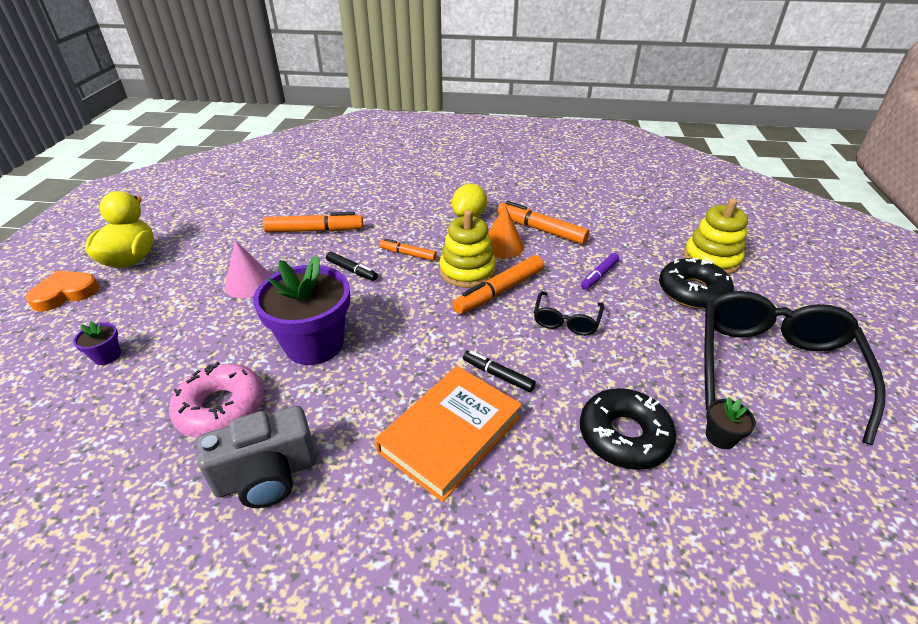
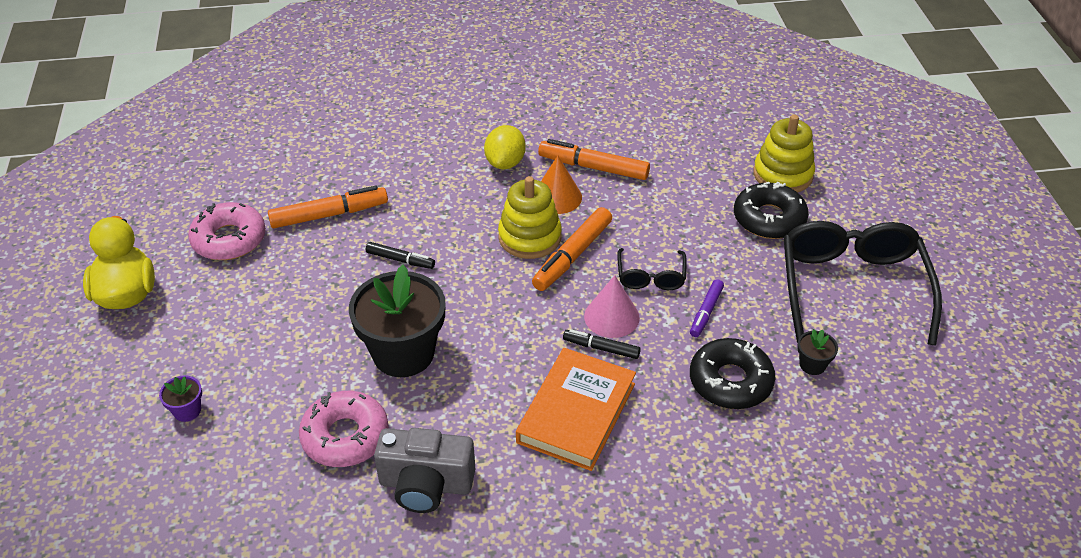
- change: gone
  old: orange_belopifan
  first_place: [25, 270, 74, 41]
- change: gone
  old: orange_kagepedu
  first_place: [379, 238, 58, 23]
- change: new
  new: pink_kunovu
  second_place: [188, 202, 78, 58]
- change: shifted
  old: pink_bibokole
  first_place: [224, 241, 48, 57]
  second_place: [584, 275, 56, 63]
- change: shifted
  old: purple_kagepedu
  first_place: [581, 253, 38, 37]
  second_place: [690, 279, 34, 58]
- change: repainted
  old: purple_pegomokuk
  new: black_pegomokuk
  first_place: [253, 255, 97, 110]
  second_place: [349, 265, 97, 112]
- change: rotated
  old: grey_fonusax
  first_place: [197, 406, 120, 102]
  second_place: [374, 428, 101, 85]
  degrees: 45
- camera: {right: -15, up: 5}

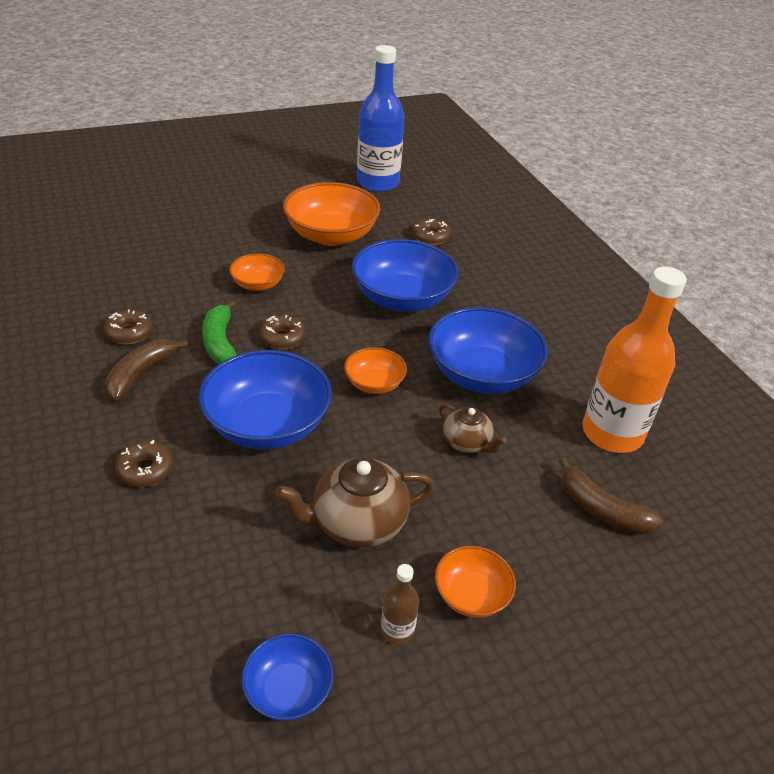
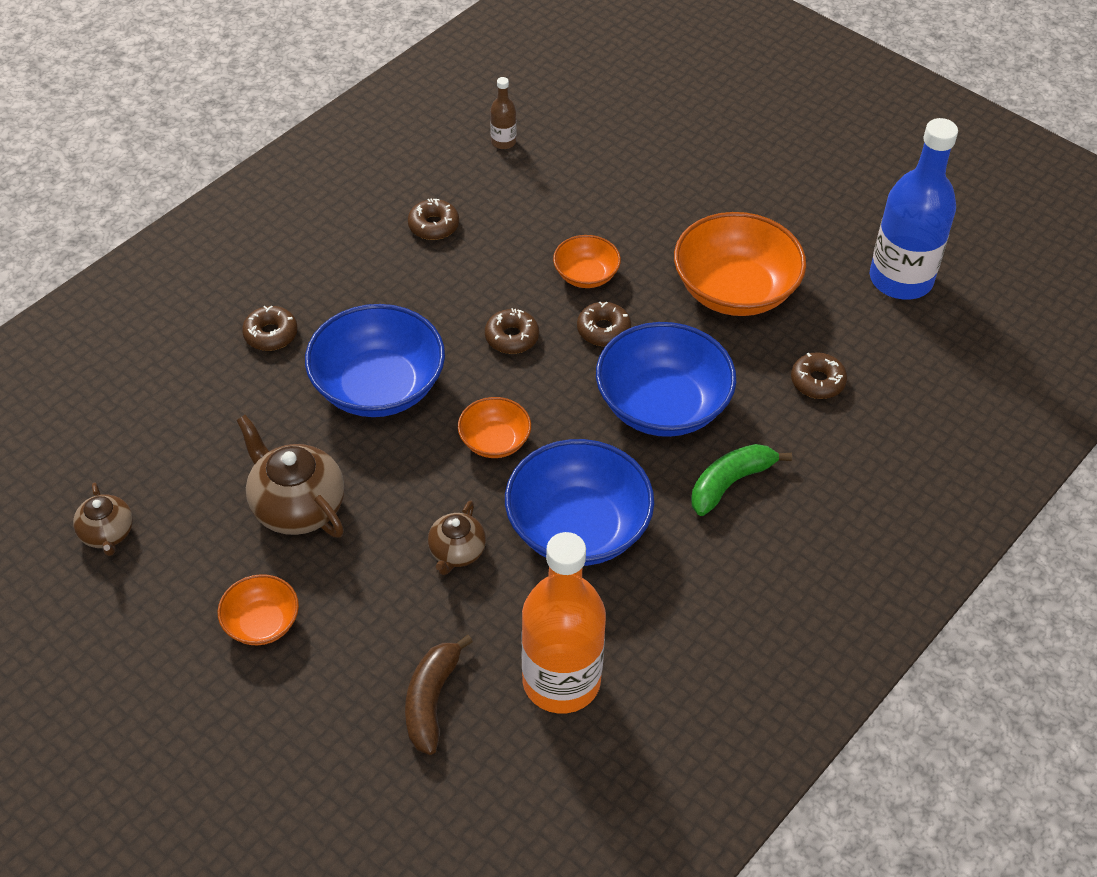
- change: gone
  old: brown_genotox
  first_place: [105, 339, 84, 62]
- change: new
  new: brown_kunovu
  second_place: [577, 301, 54, 45]
- change: shifted
  old: green_genotox
  first_place: [202, 300, 35, 64]
  second_place: [691, 444, 101, 72]
- change: shifted
  old: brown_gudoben
  first_place: [381, 564, 38, 81]
  second_place: [490, 77, 27, 72]
- change: swapped
  old: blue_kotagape
  new: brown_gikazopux
  first_place: [241, 634, 93, 87]
  second_place: [73, 482, 60, 74]
- camera: {right: 65, up: 10}

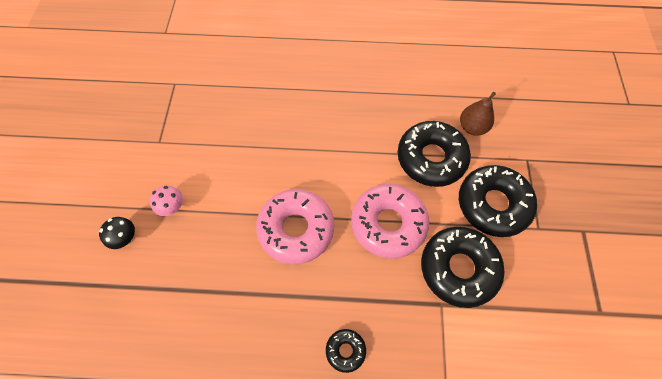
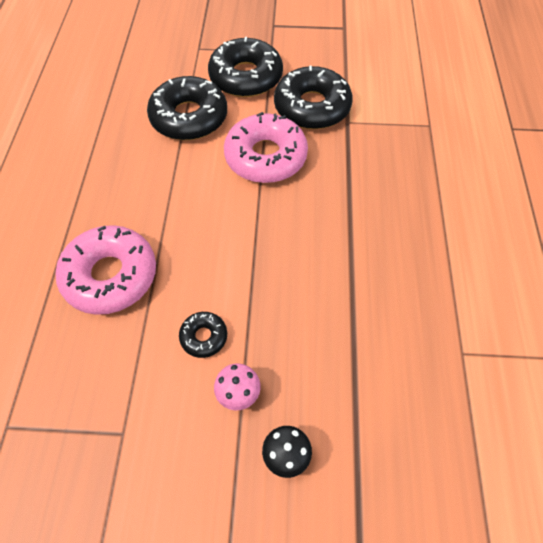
- change: gone
  old: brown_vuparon
  first_place: [460, 92, 36, 44]
- change: shifted
  old: pink_kunovu
  first_place: [256, 189, 78, 76]
  second_place: [56, 225, 100, 90]
- change: shifted
  old: black_kunovu
  first_place: [326, 329, 40, 44]
  second_place: [179, 312, 48, 46]
- camera: {right: -90, up: -5}

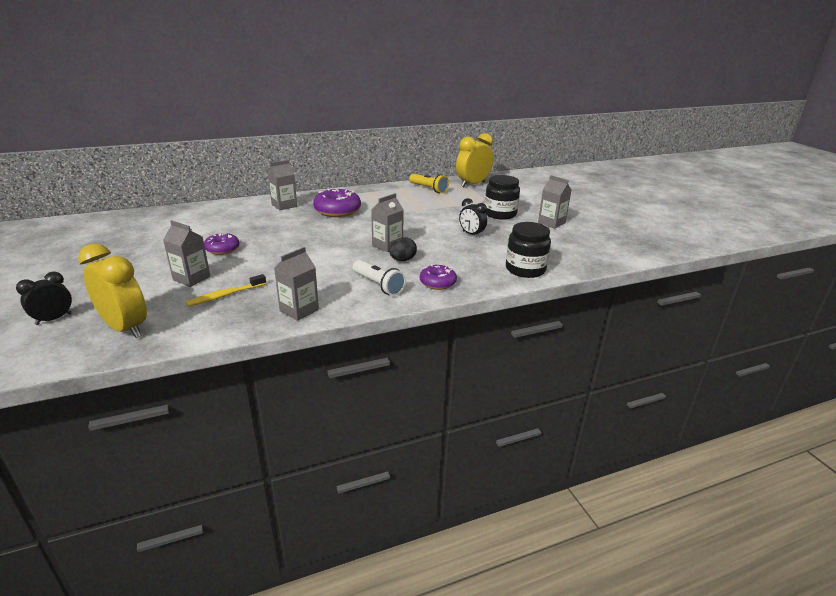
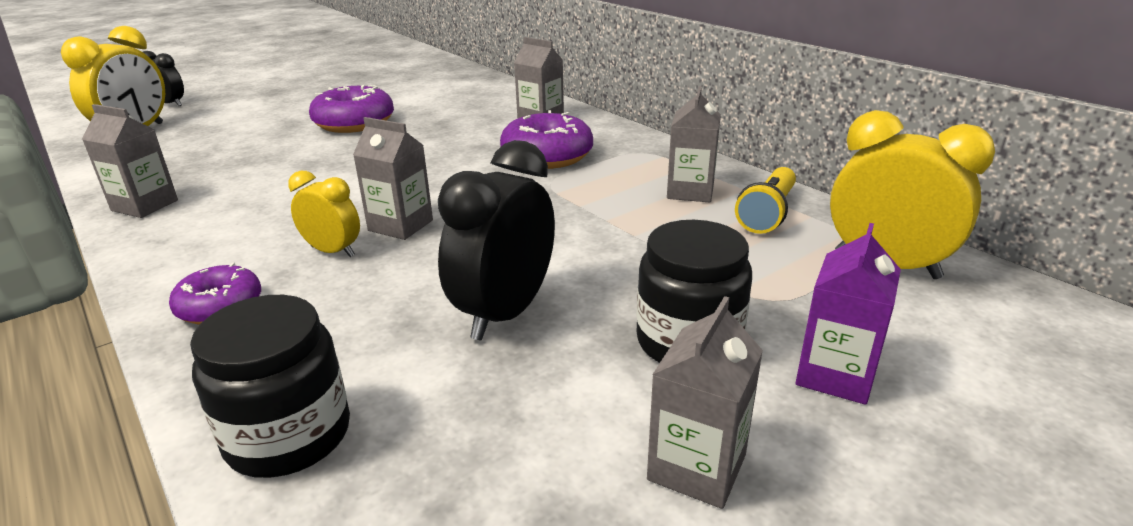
- change: gone
  old: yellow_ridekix
  first_place: [186, 274, 80, 33]
- change: gone
  old: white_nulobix
  first_place: [353, 260, 53, 36]
- change: new
  new: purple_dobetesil
  second_place: [796, 223, 105, 182]
- change: shifted
  old: grey_dobetesil
  first_place: [163, 220, 47, 67]
  second_place: [667, 86, 54, 117]
- change: swapped
  old: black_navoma
  new: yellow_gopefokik
  first_place: [389, 237, 28, 24]
  second_place: [288, 171, 72, 86]
- change: scaled
  old: purple_kunovu
  first_place: [204, 233, 36, 22]
  second_place: [309, 85, 85, 48]
  factor: 1.64
- change: scaled
  old: black_gopefokik
  first_place: [459, 198, 28, 40]
  second_place: [438, 140, 117, 201]
  factor: 1.72
- camera: {right: 75, up: 0}

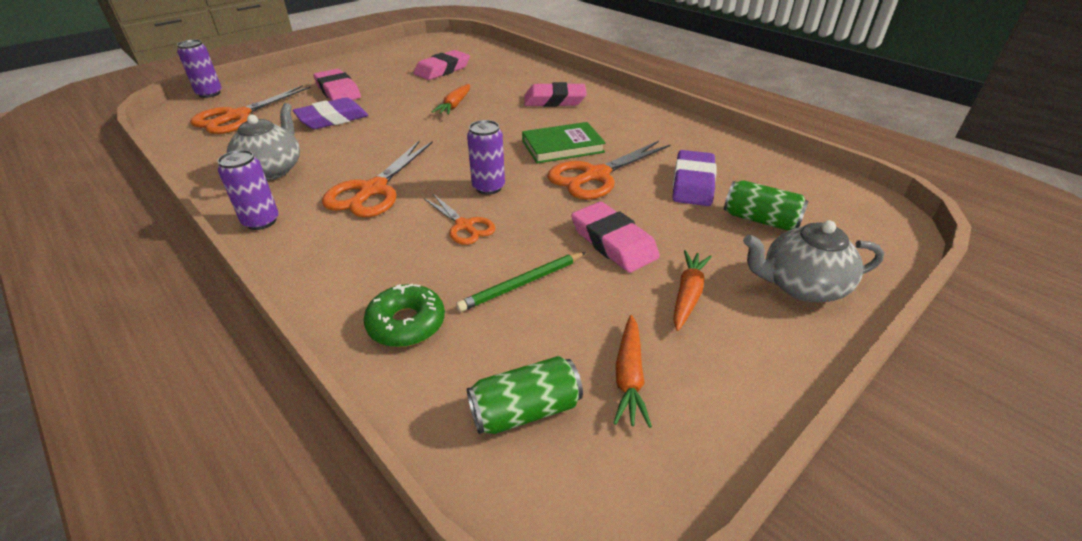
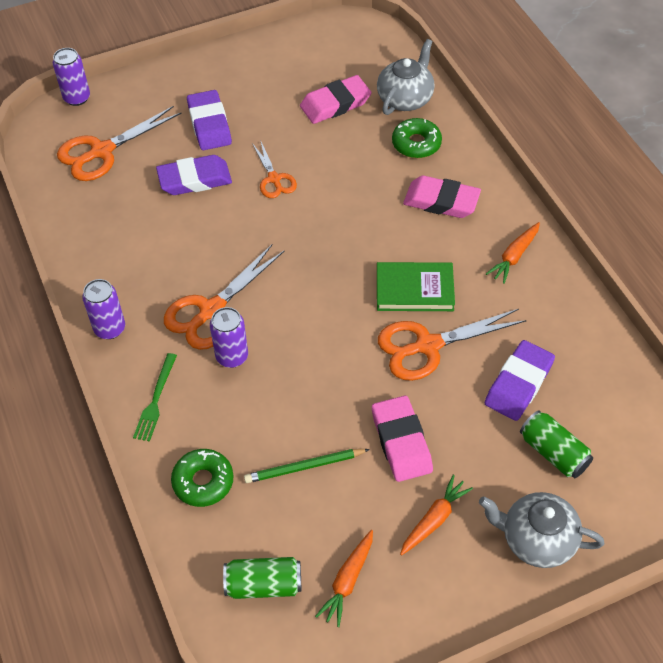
- change: new
  new: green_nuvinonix
  second_place: [133, 353, 44, 89]
- change: new
  new: green_kunovu
  second_place: [392, 118, 50, 40]
- change: shifted
  old: grey_gikazopux
  first_place: [227, 103, 73, 77]
  second_place: [377, 39, 58, 76]
- change: shifted
  old: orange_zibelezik
  first_place: [424, 194, 71, 51]
  second_place: [252, 140, 45, 58]
- change: shifted
  old: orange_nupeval
  first_place: [432, 84, 38, 31]
  second_place: [486, 222, 54, 62]
- change: shifted
  old: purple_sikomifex
  first_place: [467, 120, 38, 75]
  second_place: [210, 307, 38, 61]
- change: repainted
  old: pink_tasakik
  new: purple_tasakik
  first_place: [313, 69, 48, 32]
  second_place: [187, 90, 45, 60]
- camera: {right: 20, up: 15}

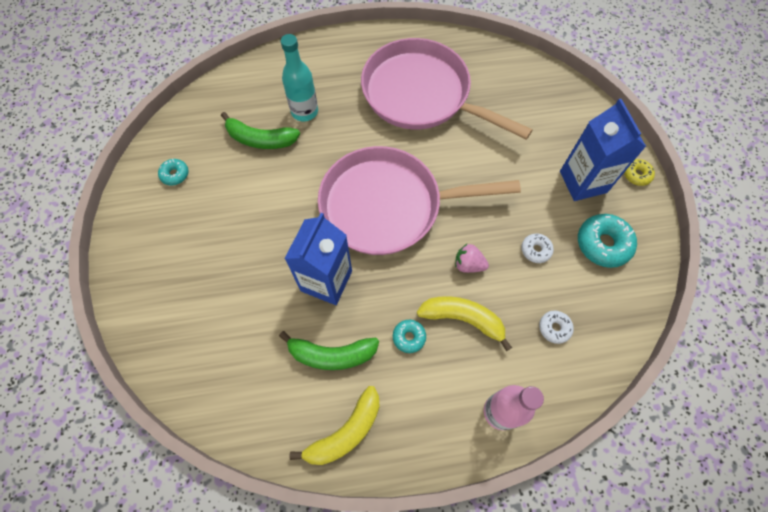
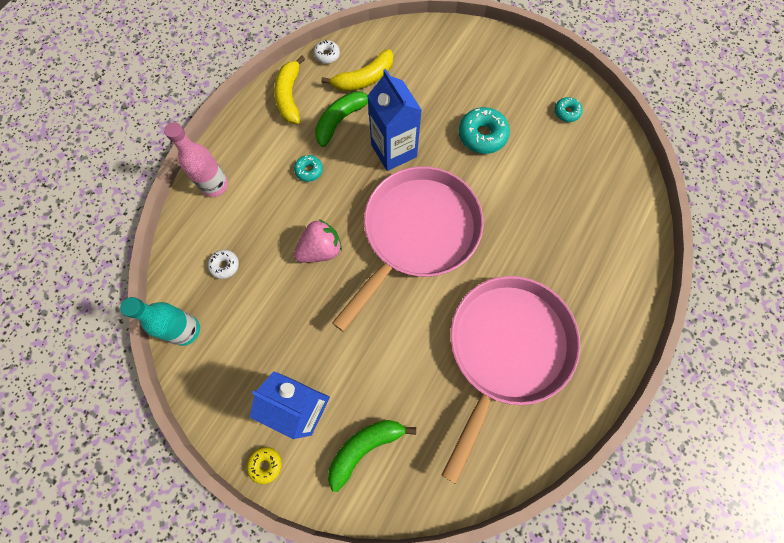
- change: shifted
  old: green_genotox
  first_place: [221, 112, 79, 37]
  second_place: [328, 420, 88, 72]
- change: shifted
  old: turquoise_gudoben
  first_place: [281, 34, 37, 87]
  second_place: [120, 297, 80, 49]
- change: shifted
  old: yellow_genotox
  first_place: [417, 296, 95, 55]
  second_place: [321, 49, 72, 43]
- change: shifted
  old: white_kunovu
  first_place: [521, 234, 33, 29]
  second_place: [314, 40, 26, 24]
- change: shifted
  old: turquoise_kunovu
  first_place: [578, 214, 59, 54]
  second_place: [459, 107, 51, 47]
- change: rotated
  old: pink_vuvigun
  first_place: [361, 38, 172, 102]
  second_place: [441, 276, 139, 208]
  degrees: -45
- change: scaled
  old: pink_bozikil
  first_place: [455, 243, 34, 30]
  second_place: [294, 219, 48, 44]
  factor: 1.5
- camera: {right: 130, up: 5}

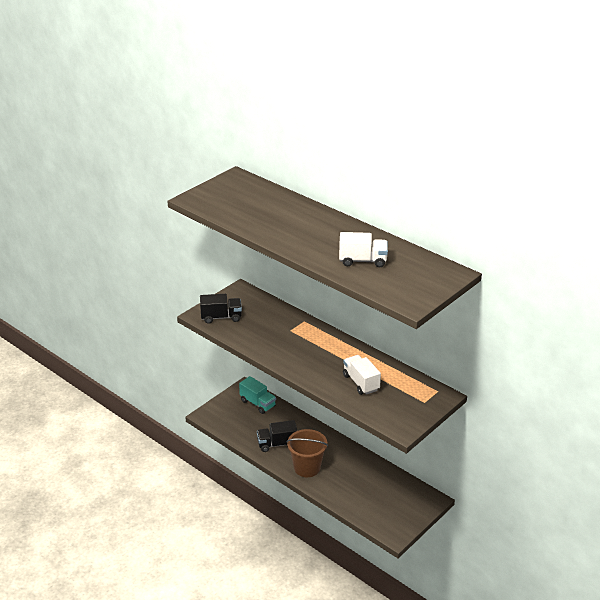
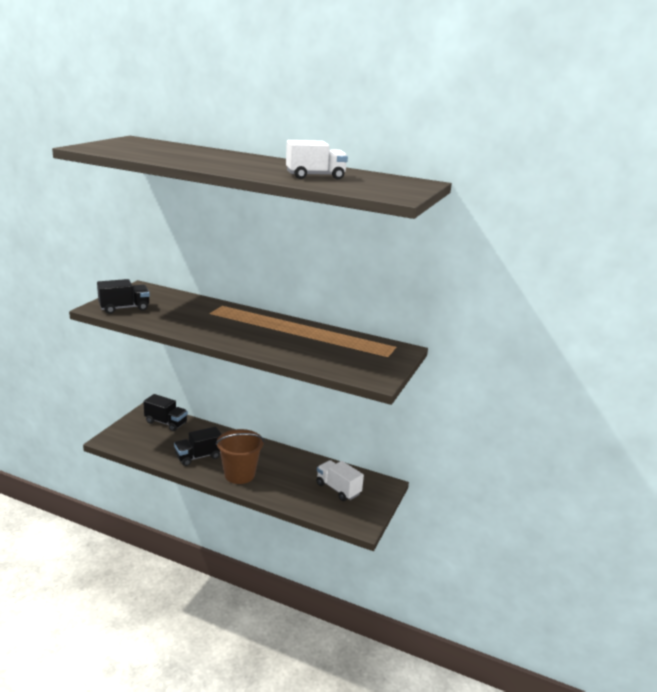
- change: shifted
  old: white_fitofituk
  first_place: [343, 355, 38, 40]
  second_place: [317, 460, 47, 41]
- change: repainted
  old: turquoise_fitofituk
  new: black_fitofituk
  first_place: [239, 376, 37, 38]
  second_place: [143, 394, 45, 37]
- camera: {right: -20, up: -10}

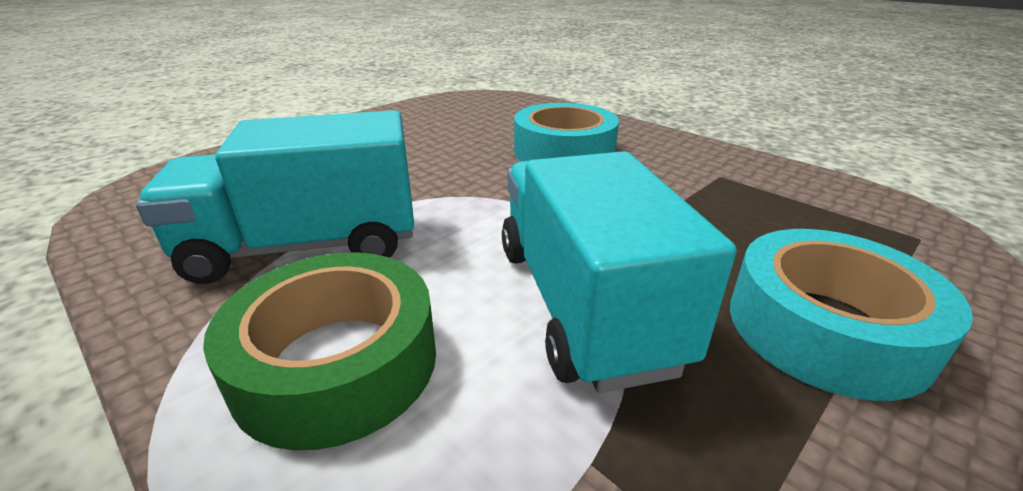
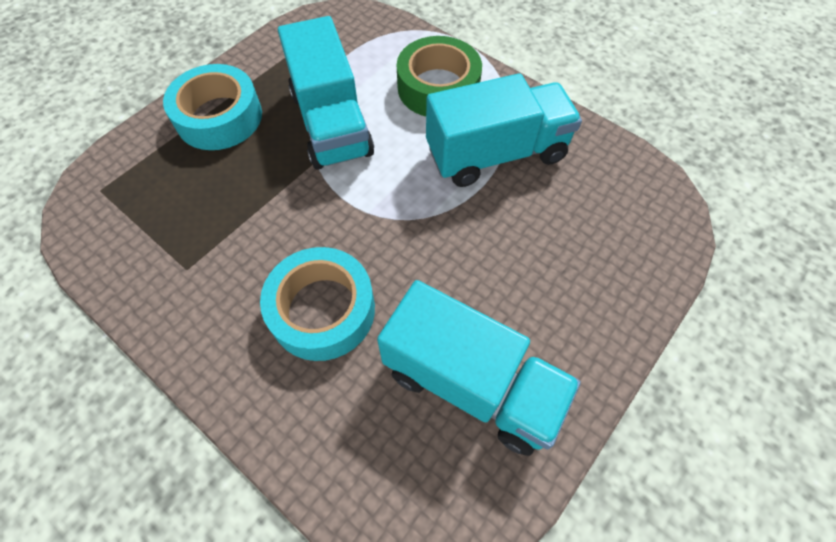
- change: new
  new: turquoise_fitofituk
  second_place: [377, 280, 204, 176]
- camera: {right: 175, up: 30}

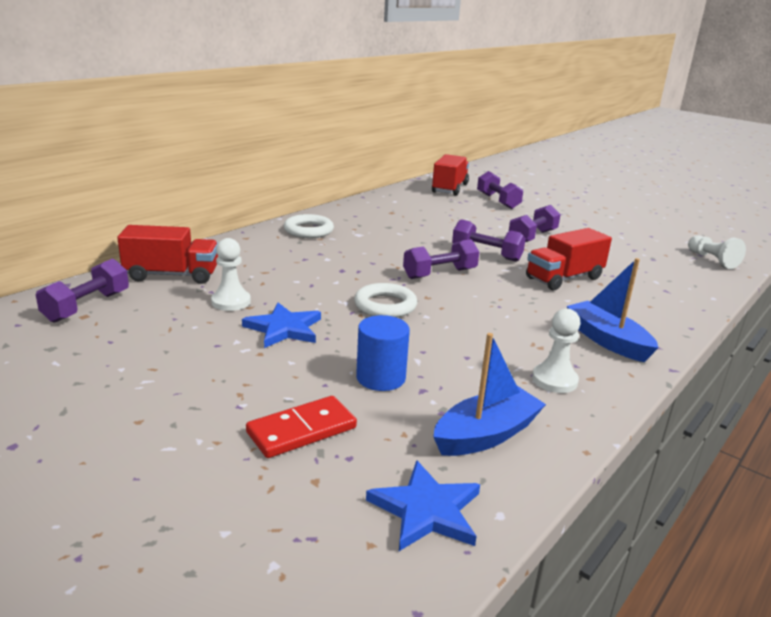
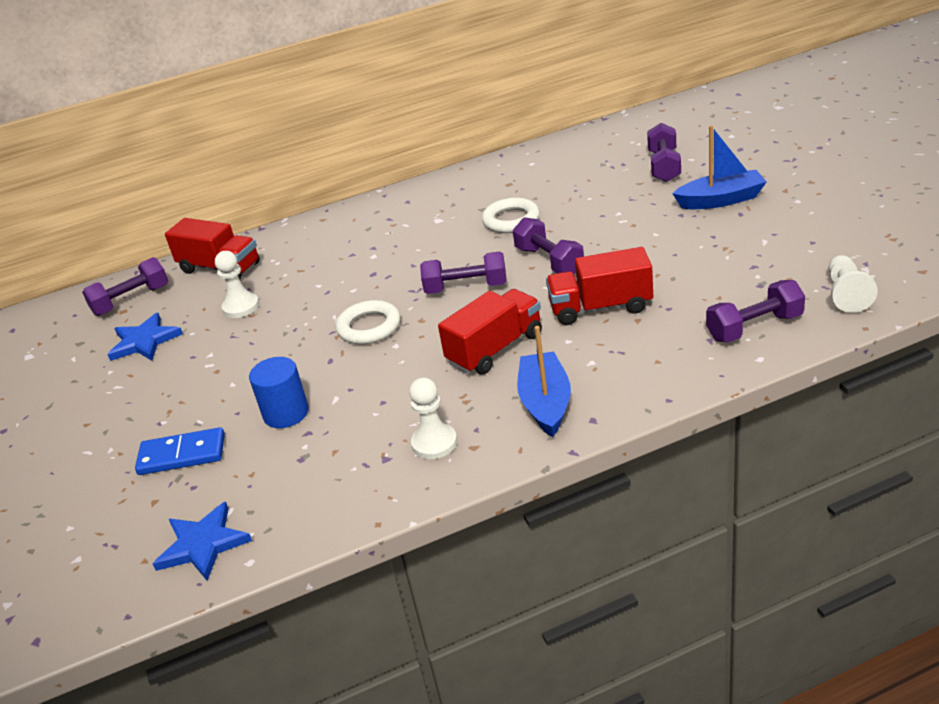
- change: shifted
  old: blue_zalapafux
  first_place: [242, 303, 79, 45]
  second_place: [107, 313, 76, 48]
- change: shifted
  old: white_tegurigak
  first_place: [284, 214, 50, 24]
  second_place: [482, 198, 58, 35]
- change: shifted
  old: red_fitofituk
  first_place: [432, 154, 37, 42]
  second_place: [438, 289, 104, 85]
- change: shifted
  old: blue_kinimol
  first_place: [433, 333, 113, 123]
  second_place: [672, 125, 95, 84]
- change: shifted
  old: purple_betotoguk
  first_place: [509, 205, 52, 37]
  second_place: [706, 280, 99, 62]
- change: repainted
  old: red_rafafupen
  new: blue_rafafupen
  first_place: [246, 396, 111, 62]
  second_place: [135, 427, 90, 48]
- camera: {right: 35, up: 10}

